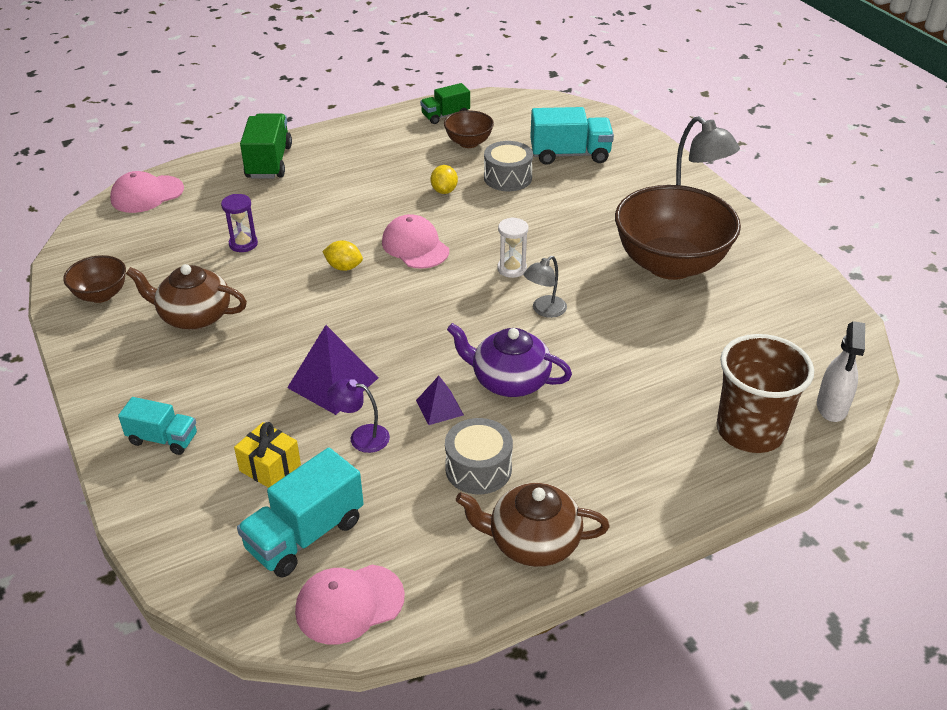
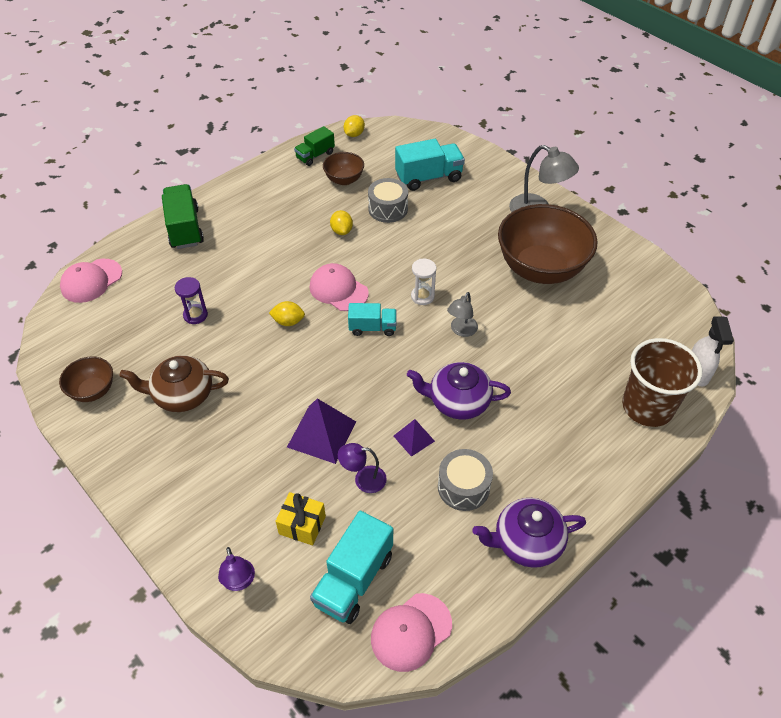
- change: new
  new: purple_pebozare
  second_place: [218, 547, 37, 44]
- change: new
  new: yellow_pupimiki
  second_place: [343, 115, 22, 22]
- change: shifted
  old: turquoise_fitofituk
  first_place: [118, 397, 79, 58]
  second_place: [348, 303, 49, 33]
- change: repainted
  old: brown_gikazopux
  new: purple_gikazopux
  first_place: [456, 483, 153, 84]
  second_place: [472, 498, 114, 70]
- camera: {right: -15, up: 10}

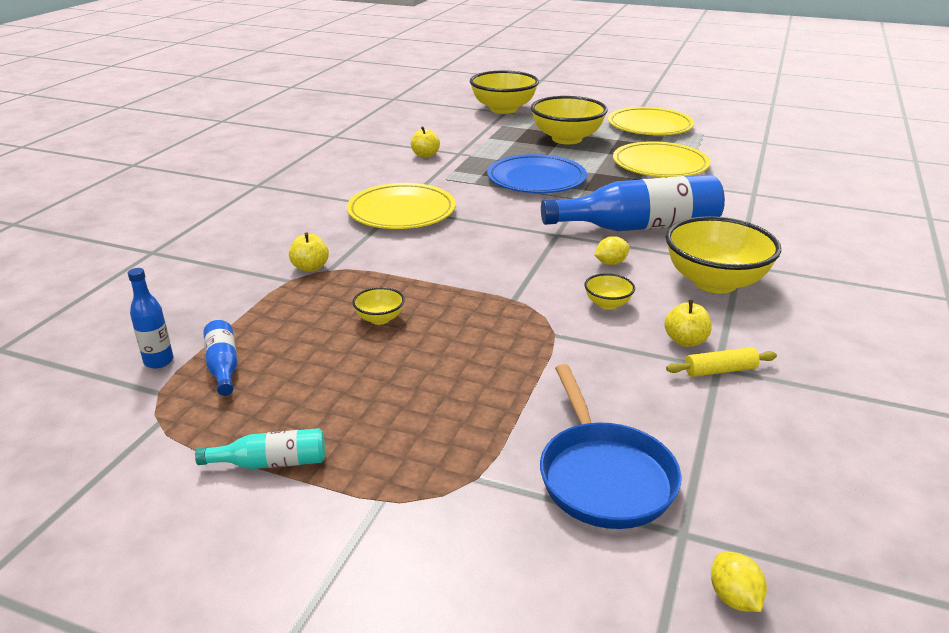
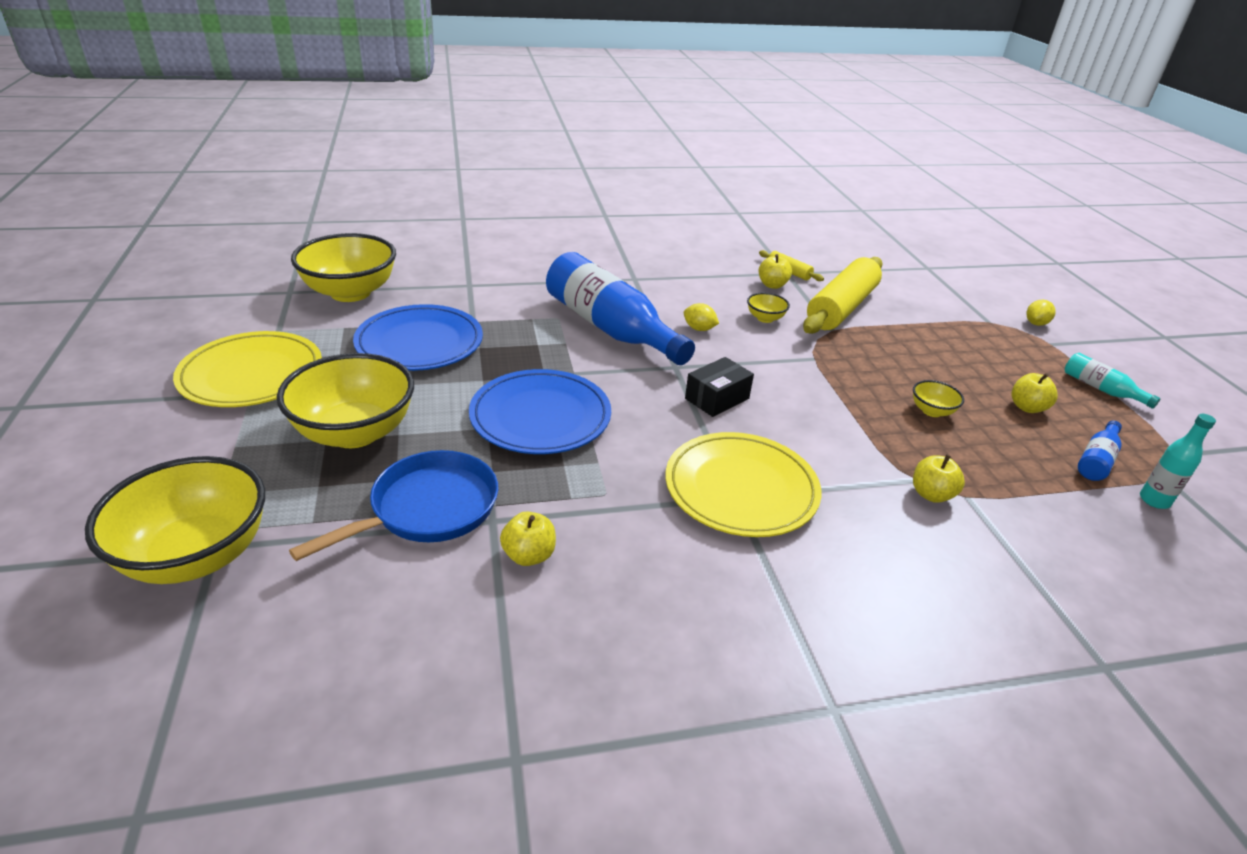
- change: new
  new: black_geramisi
  second_place: [685, 357, 69, 60]
- change: new
  new: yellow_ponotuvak
  second_place: [803, 257, 80, 77]
- change: new
  new: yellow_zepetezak
  second_place: [1011, 373, 47, 40]
- change: shifted
  old: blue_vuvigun
  first_place: [540, 364, 141, 165]
  second_place: [289, 450, 209, 111]
- change: shifted
  old: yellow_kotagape
  first_place: [665, 216, 116, 78]
  second_place: [291, 233, 105, 69]
- change: shifted
  old: yellow_pupimiki
  first_place: [711, 552, 56, 60]
  second_place: [1026, 300, 30, 26]
- change: repainted
  old: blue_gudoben
  new: turquoise_gudoben
  first_place: [128, 268, 46, 101]
  second_place: [1140, 414, 76, 95]
- change: repainted
  old: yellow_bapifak
  new: blue_bapifak
  first_place: [613, 141, 97, 36]
  second_place: [353, 304, 130, 67]
- camera: {right: -125, up: 5}

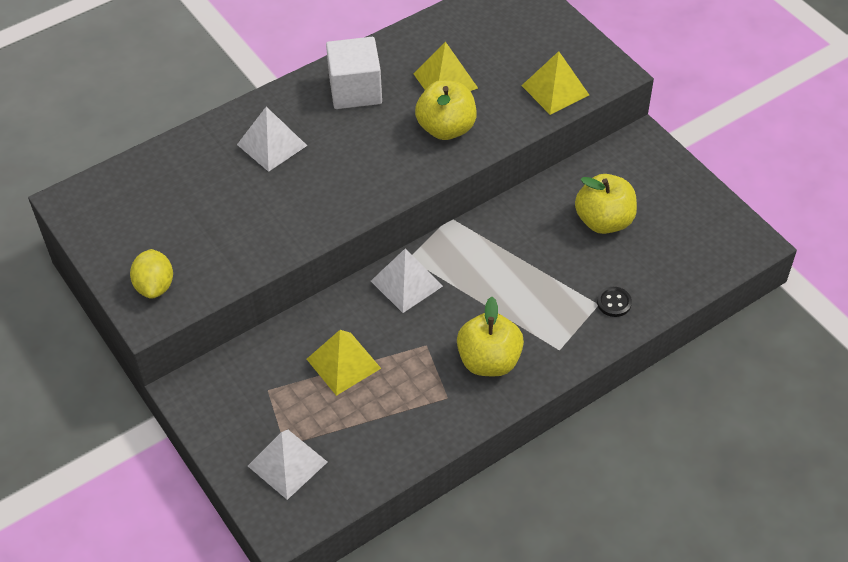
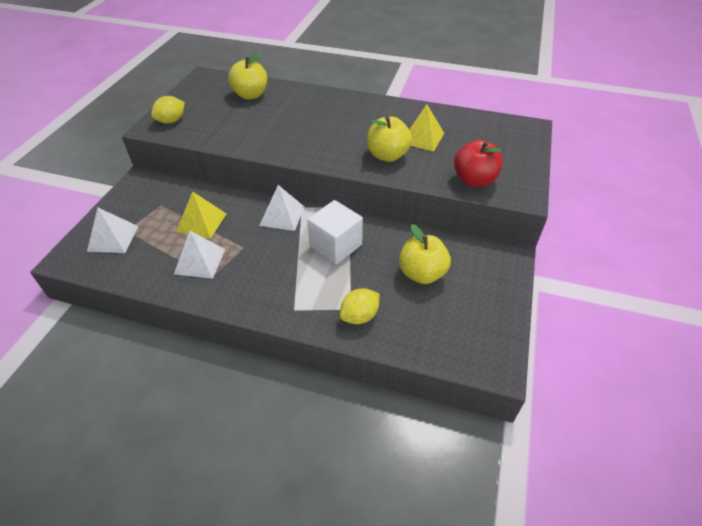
- change: shifted
  old: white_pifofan
  first_place: [237, 107, 70, 65]
  second_place: [174, 231, 51, 48]
- change: shifted
  old: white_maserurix
  first_place: [326, 37, 56, 72]
  second_place: [307, 200, 56, 64]
- change: shifted
  old: yellow_zepetezak
  first_place: [457, 297, 67, 79]
  second_place: [228, 52, 39, 48]
- change: swapped
  old: yellow_pifofan
  new: red_zepetezak
  first_place: [521, 51, 68, 64]
  second_place: [454, 140, 49, 47]
- change: swapped
  old: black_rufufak
  new: yellow_pupimiki
  first_place: [597, 287, 35, 30]
  second_place: [340, 288, 40, 36]
- camera: {right: 50, up: -5}

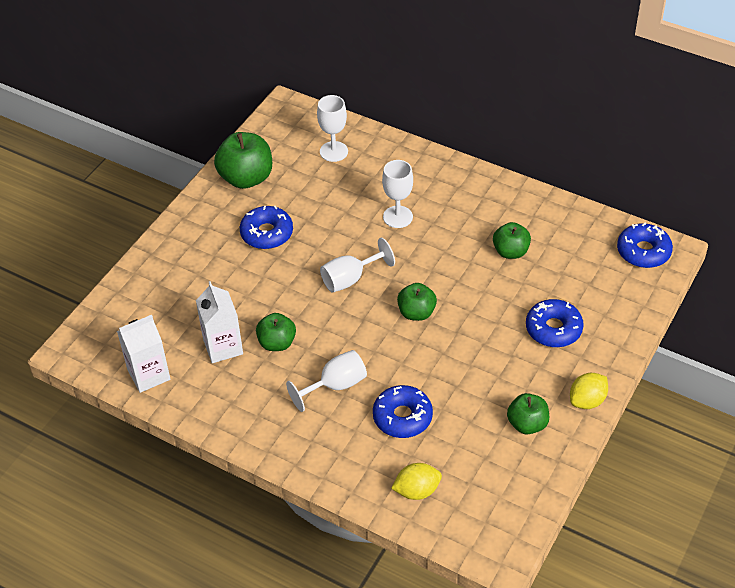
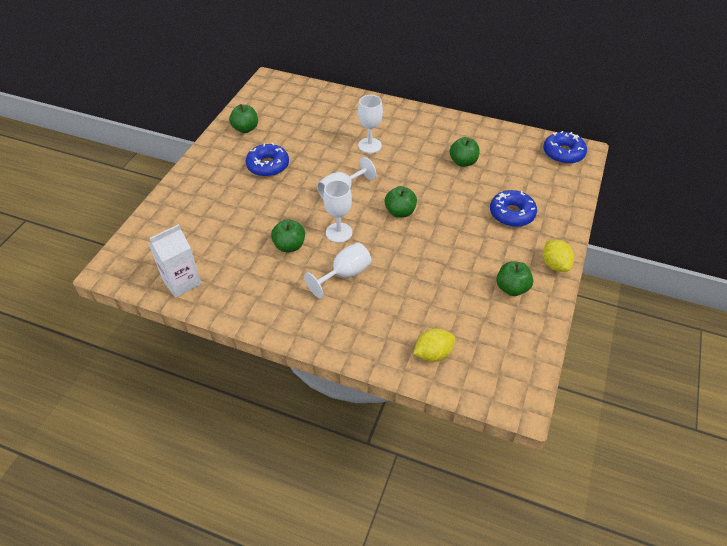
- change: gone
  old: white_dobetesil
  first_place: [196, 281, 47, 82]
- change: gone
  old: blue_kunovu
  first_place: [373, 385, 60, 53]
- change: shifted
  old: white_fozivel
  first_place: [317, 95, 31, 67]
  second_place: [323, 180, 29, 63]
- change: rotated
  old: yellow_pupimiki
  first_place: [570, 373, 38, 36]
  second_place: [543, 240, 31, 32]
  degrees: -60
- change: scaled
  old: green_zepetezak
  first_place: [214, 132, 58, 57]
  second_place: [229, 104, 29, 29]
  factor: 0.62
- camera: {right: -10, up: 0}

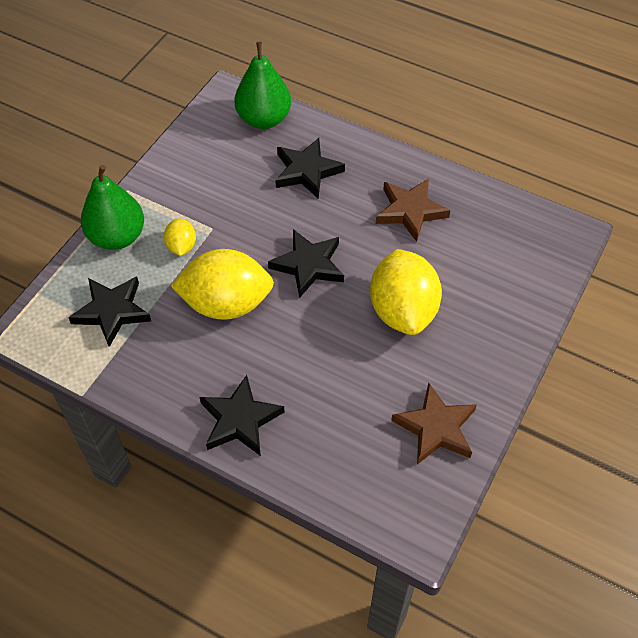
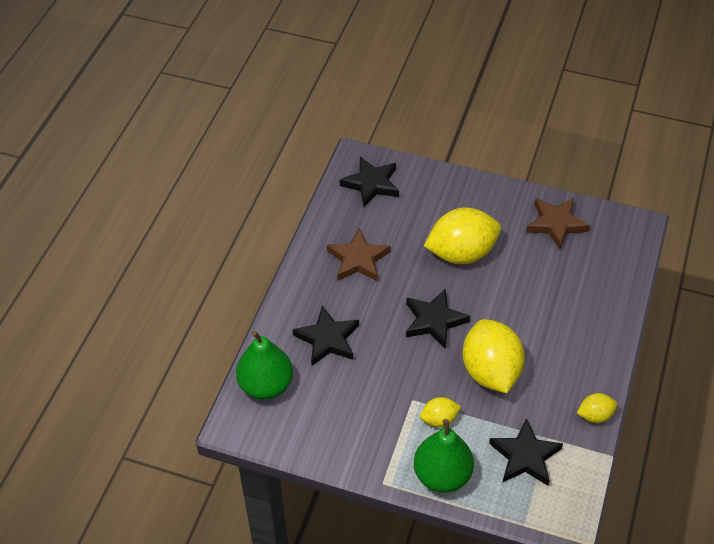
- change: new
  new: yellow_pupimiki
  second_place: [577, 393, 40, 30]
- change: shifted
  old: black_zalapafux
  first_place: [199, 375, 86, 81]
  second_place: [340, 157, 59, 50]
- camera: {right: -100, up: -5}

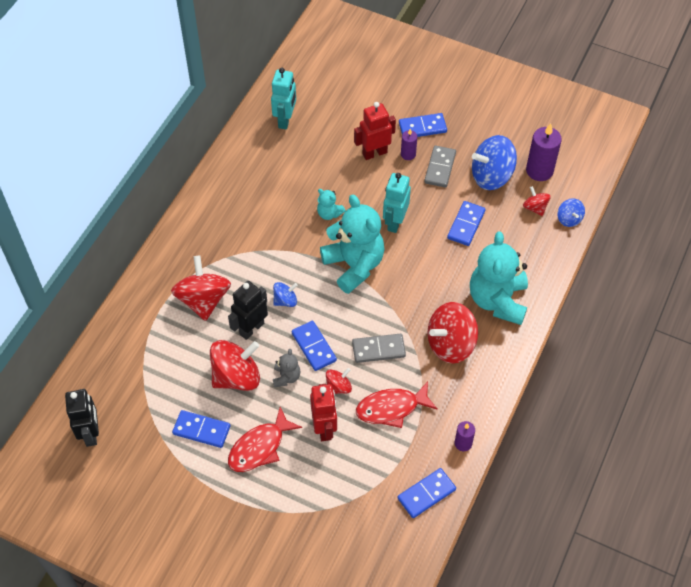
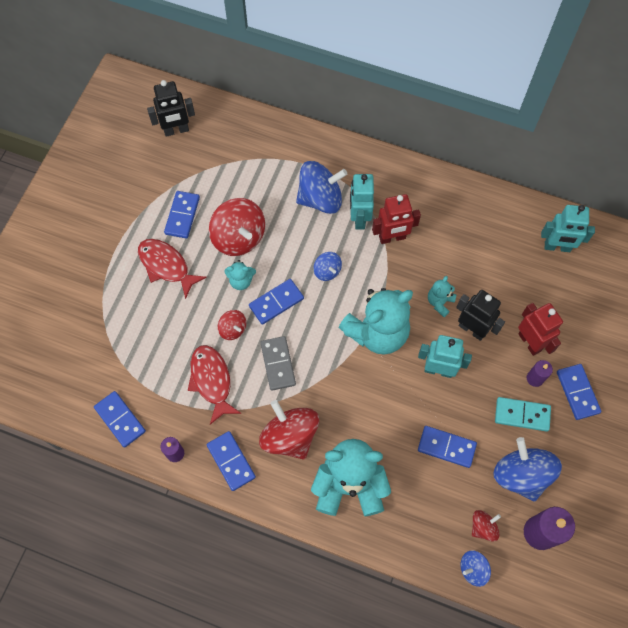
- change: new
  new: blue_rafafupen
  second_place: [207, 431, 49, 60]
- change: new
  new: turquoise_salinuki
  second_place: [350, 174, 24, 55]
- change: shifted
  old: black_salinuki
  first_place: [228, 281, 40, 59]
  second_place: [456, 290, 49, 51]
- change: shifted
  old: red_salinuki
  first_place: [310, 384, 27, 57]
  second_place: [372, 194, 49, 50]
- change: repainted
  old: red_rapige
  new: blue_rapige
  first_place: [171, 256, 60, 65]
  second_place: [296, 161, 51, 53]
- change: repainted
  old: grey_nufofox
  new: turquoise_nufofox
  first_place: [273, 349, 27, 38]
  second_place: [224, 260, 32, 30]
- change: repainted
  old: grey_rafafupen
  new: turquoise_rafafupen
  first_place: [424, 146, 32, 42]
  second_place: [495, 397, 56, 35]
- camera: {right: 85, up: 10}

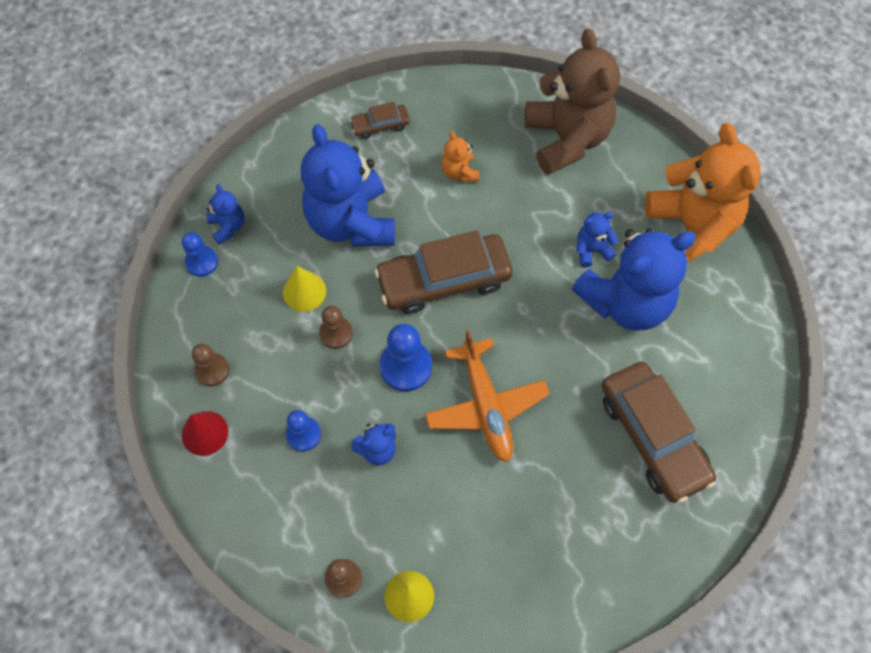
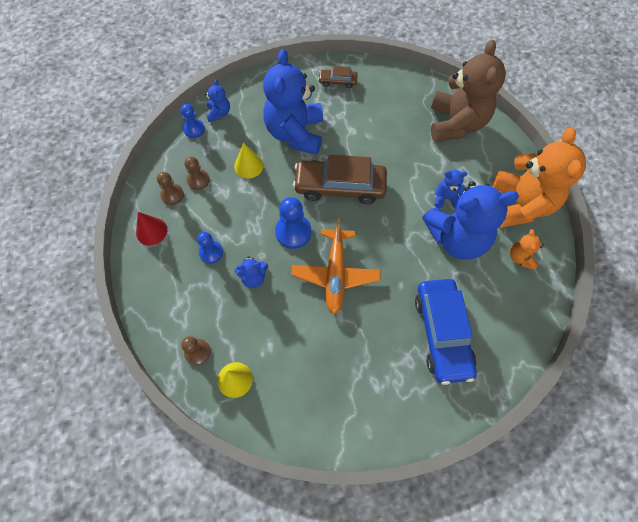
- change: shifted
  old: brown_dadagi
  first_place: [319, 306, 34, 43]
  second_place: [184, 157, 26, 33]
- change: shifted
  old: orange_nufofox
  first_place: [441, 131, 38, 51]
  second_place: [510, 229, 34, 41]
- change: repainted
  old: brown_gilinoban
  new: blue_gilinoban
  first_place: [601, 361, 115, 142]
  second_place: [415, 279, 62, 106]
- camera: {right: 20, up: 0}

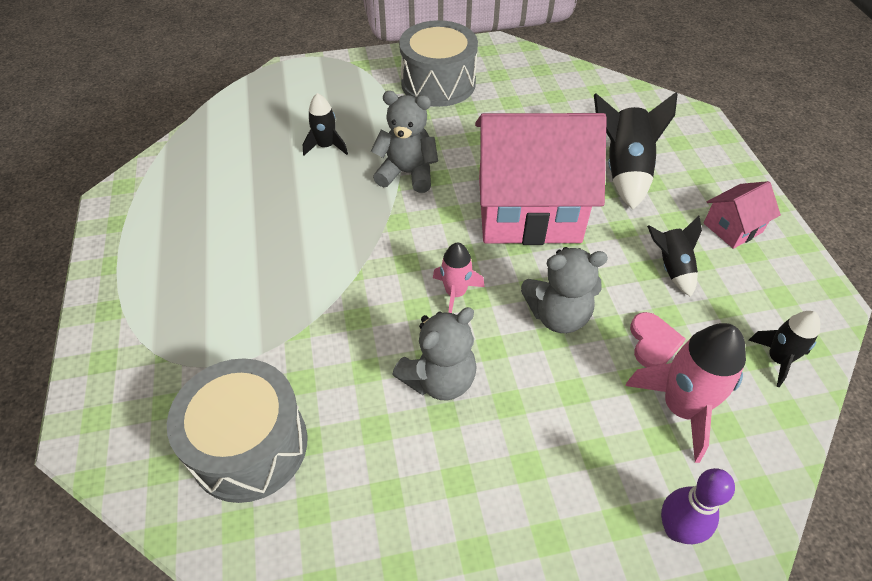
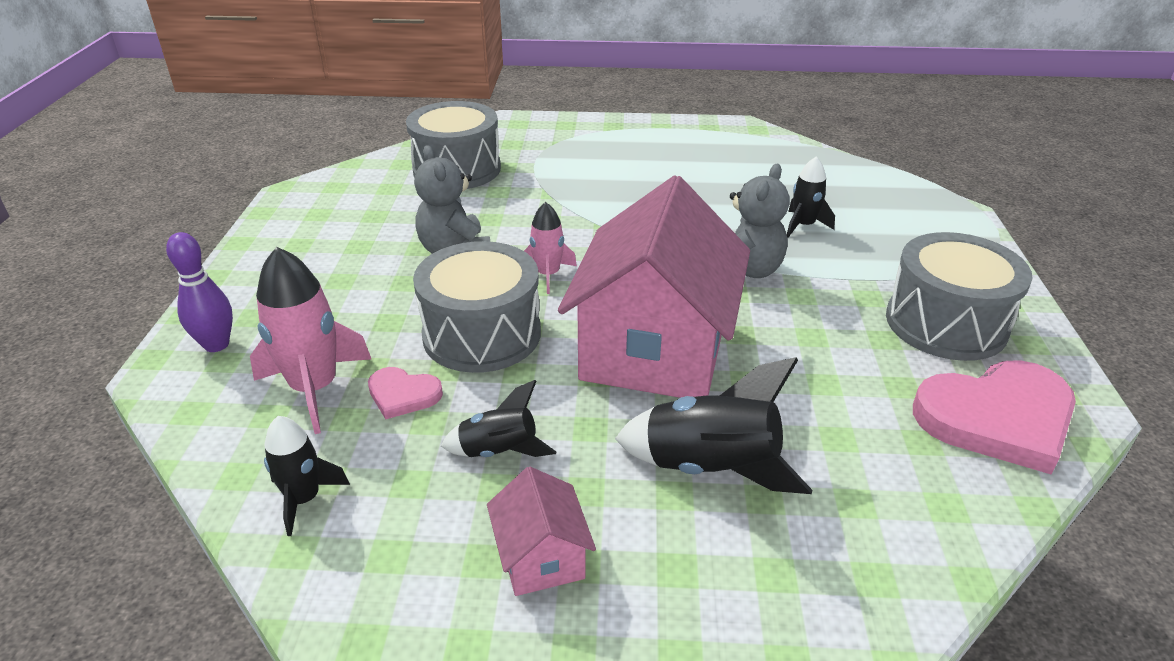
- change: new
  new: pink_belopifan
  second_place: [913, 360, 163, 114]
- change: swapped
  old: grey_nufofox
  new: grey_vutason
  first_place: [521, 247, 87, 86]
  second_place: [413, 241, 128, 132]
- camera: {right: 105, up: -15}

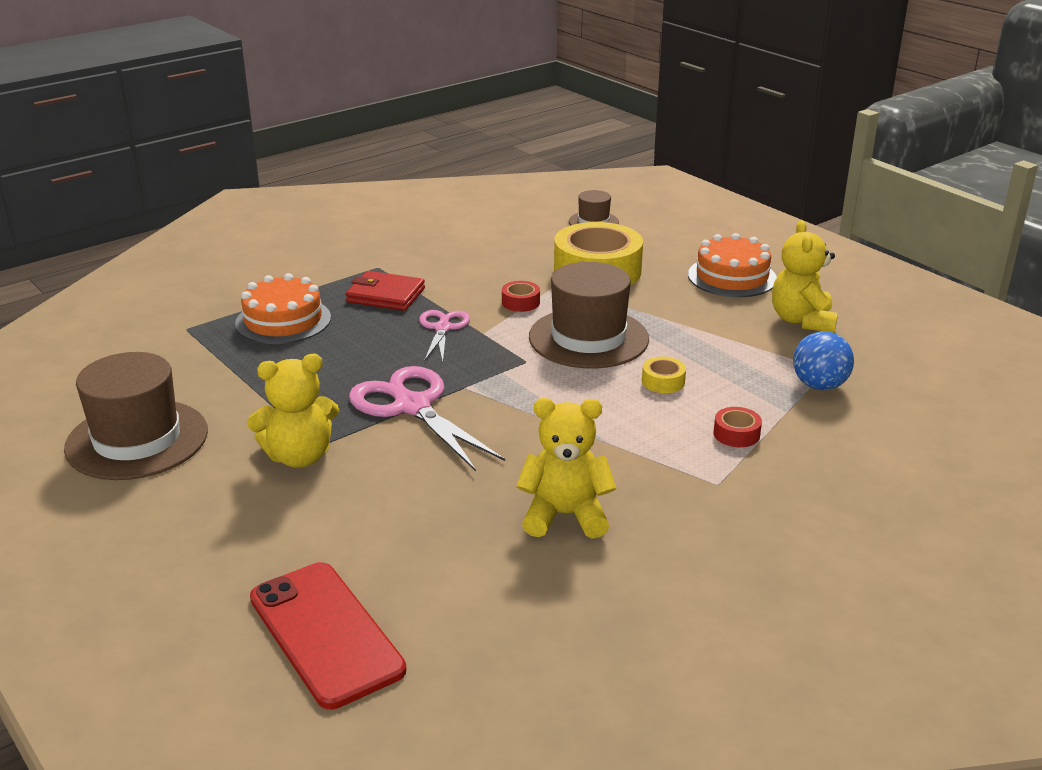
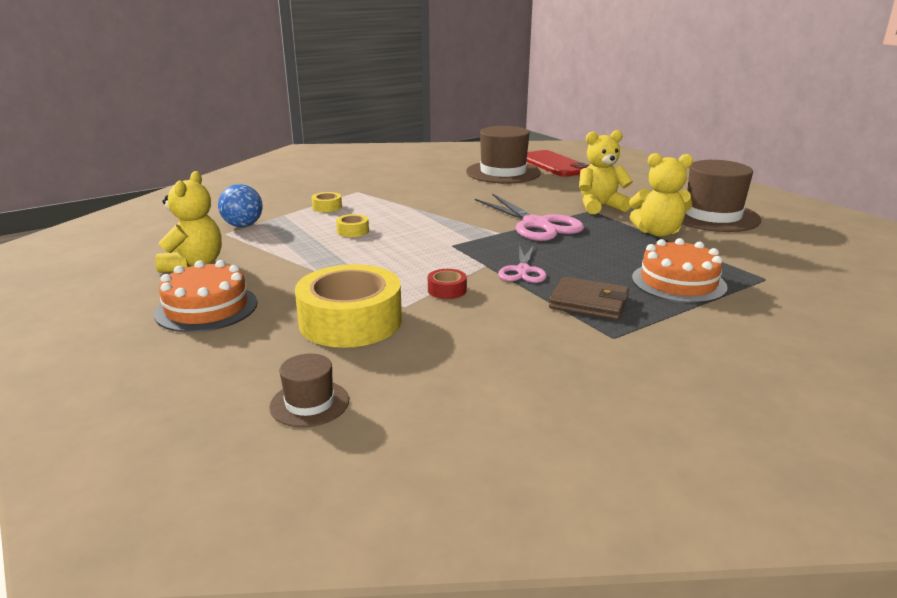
- change: shifted
  old: yellow_nufofox
  first_place: [516, 398, 100, 141]
  second_place: [629, 153, 64, 84]
- change: shifted
  old: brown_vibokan
  first_place: [529, 262, 120, 107]
  second_place: [466, 126, 75, 58]
- change: repainted
  old: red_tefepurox
  new: brown_tefepurox
  first_place: [346, 271, 79, 40]
  second_place: [549, 276, 80, 44]
- change: repainted
  old: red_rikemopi
  new: yellow_rikemopi
  first_place: [713, 407, 49, 40]
  second_place: [312, 192, 30, 20]
- camera: {right: -175, up: -5}

